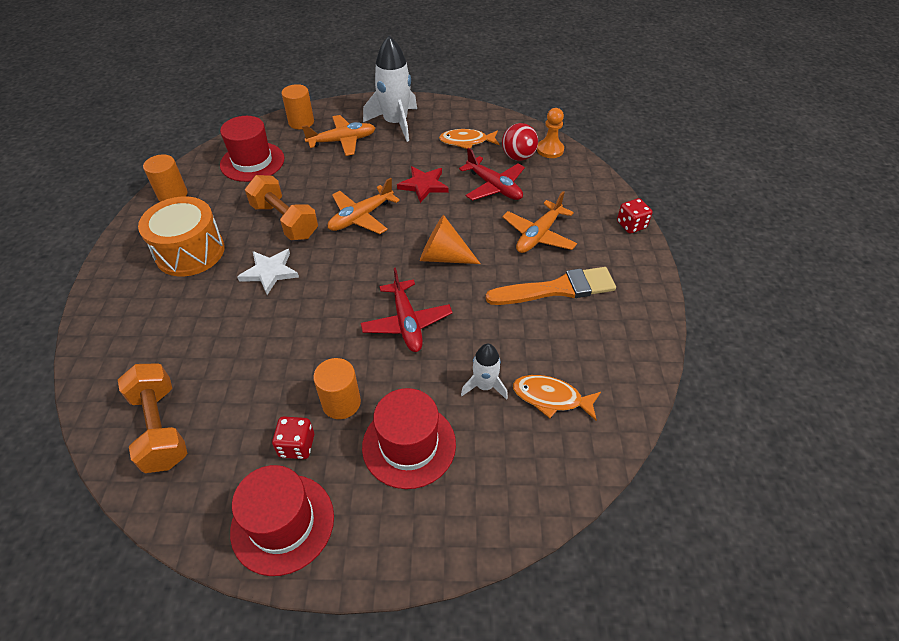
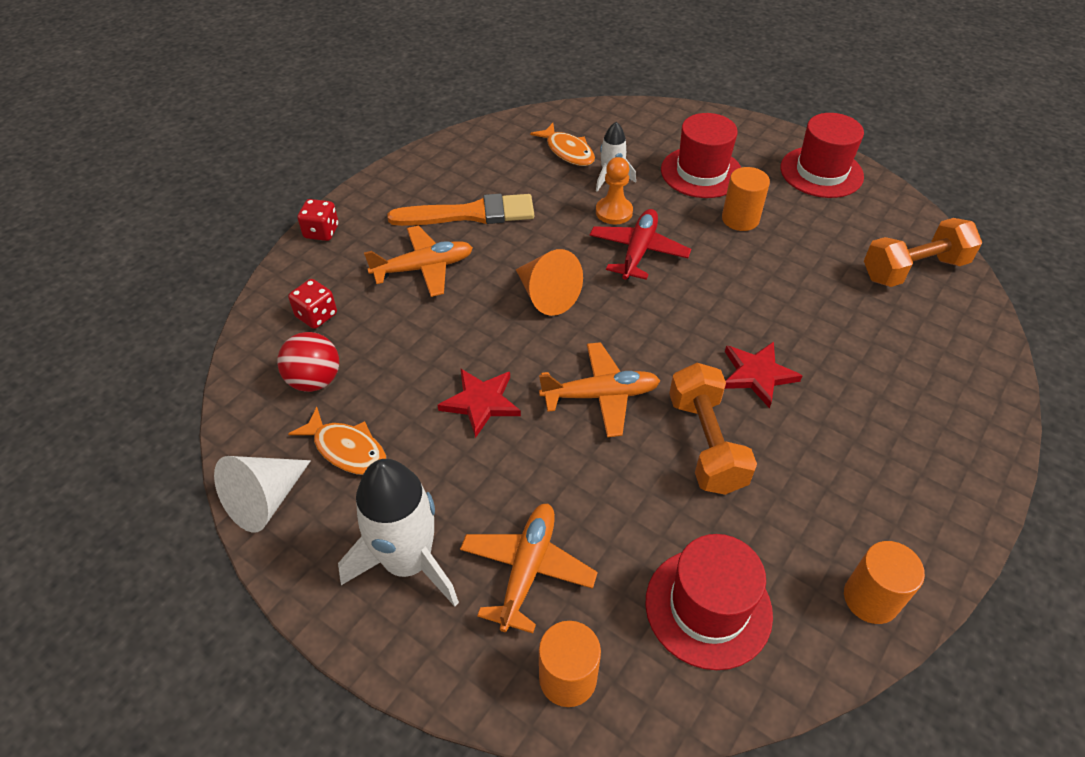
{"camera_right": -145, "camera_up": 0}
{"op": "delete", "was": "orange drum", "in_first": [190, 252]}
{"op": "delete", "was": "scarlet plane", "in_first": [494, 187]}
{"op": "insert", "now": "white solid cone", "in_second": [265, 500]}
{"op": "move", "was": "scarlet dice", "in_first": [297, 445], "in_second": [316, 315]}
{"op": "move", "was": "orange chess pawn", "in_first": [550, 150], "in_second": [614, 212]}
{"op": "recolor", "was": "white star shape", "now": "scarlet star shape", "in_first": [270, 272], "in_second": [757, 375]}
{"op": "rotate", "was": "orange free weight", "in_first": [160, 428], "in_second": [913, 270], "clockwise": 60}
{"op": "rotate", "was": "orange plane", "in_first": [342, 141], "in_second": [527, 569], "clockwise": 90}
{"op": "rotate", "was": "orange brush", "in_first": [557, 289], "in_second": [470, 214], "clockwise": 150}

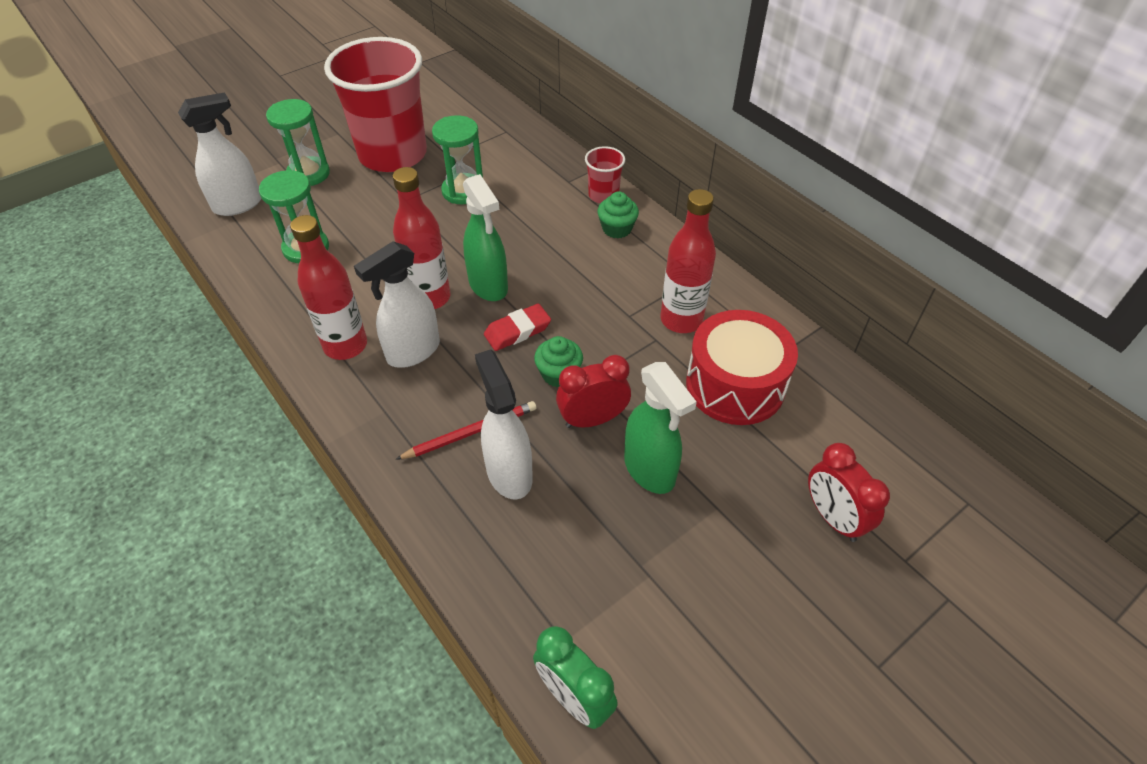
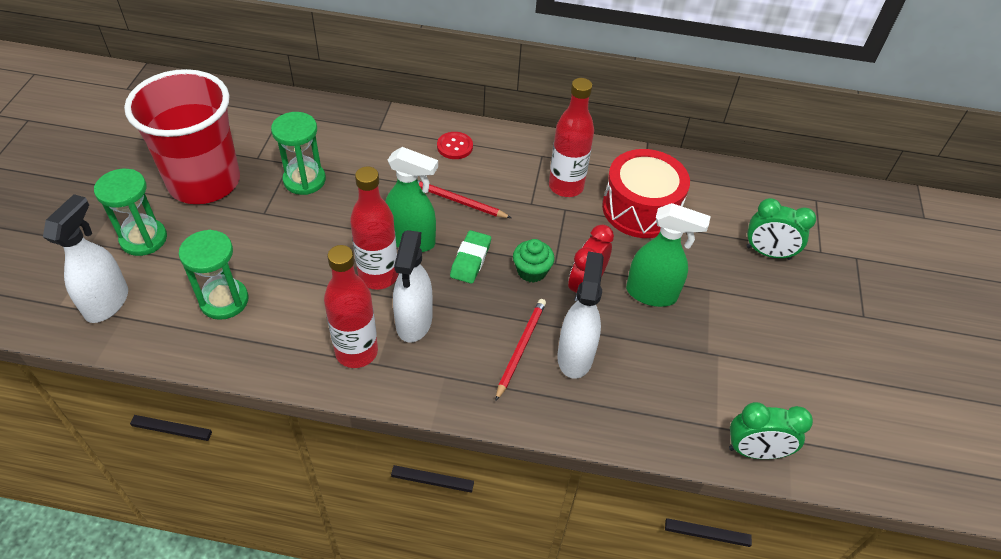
{"camera_right": -45, "camera_up": 0}
{"op": "delete", "was": "scarlet tumbler", "in_first": [603, 195]}
{"op": "insert", "now": "scarlet lead pencil", "in_second": [457, 201]}
{"op": "replace", "was": "green muffin", "now": "scarlet shirt button", "in_first": [617, 229], "in_second": [455, 146]}
{"op": "recolor", "was": "scarlet eraser", "now": "green eraser", "in_first": [517, 331], "in_second": [470, 260]}
{"op": "recolor", "was": "scarlet alarm clock", "now": "green alarm clock", "in_first": [833, 518], "in_second": [768, 253]}
{"op": "rotate", "was": "white spray bottle", "in_first": [509, 473], "in_second": [575, 356], "clockwise": 75}

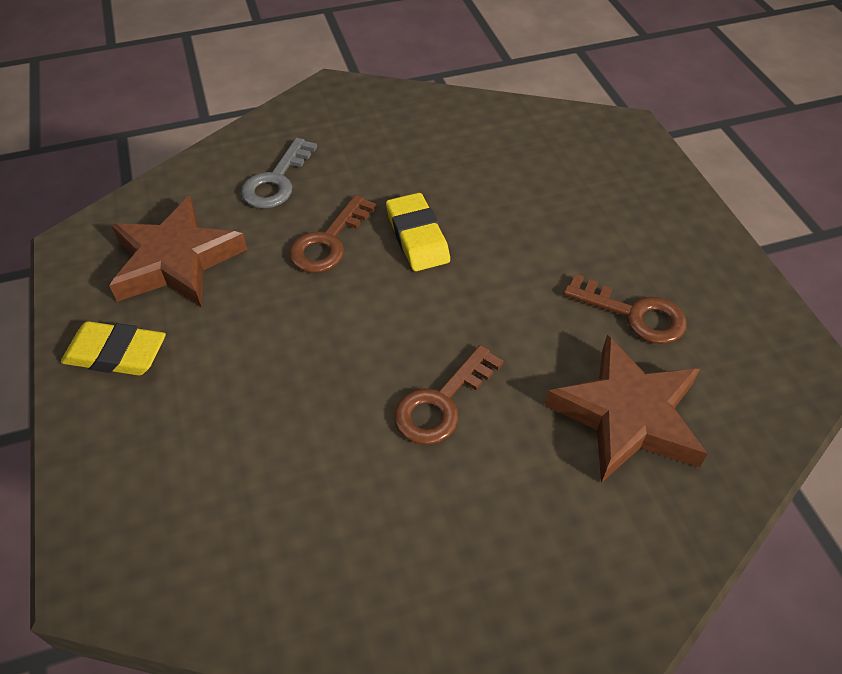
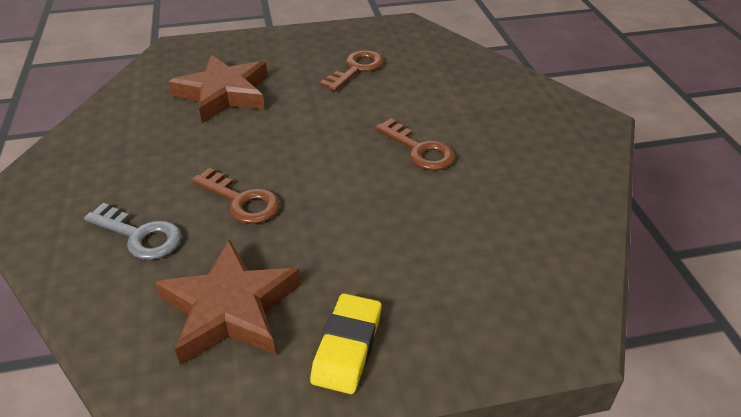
{"camera_right": -85, "camera_up": -10}
{"op": "delete", "was": "golden eraser", "in_first": [417, 237]}
{"op": "move", "was": "brown star shape", "in_first": [627, 415], "in_second": [224, 94]}

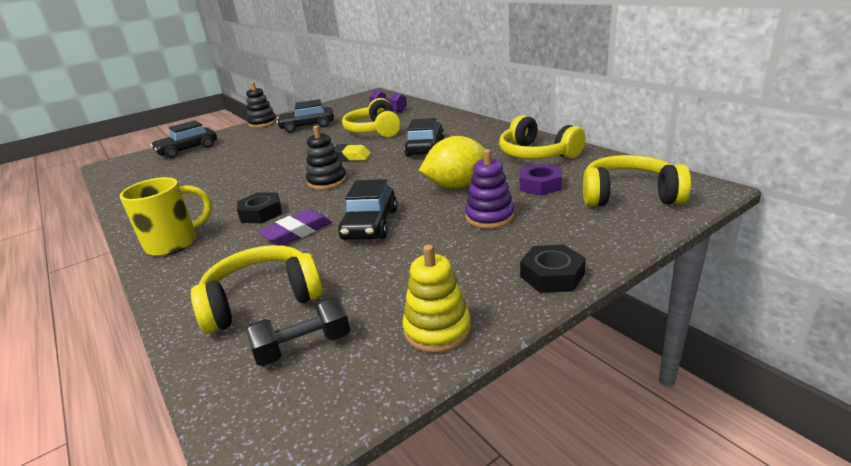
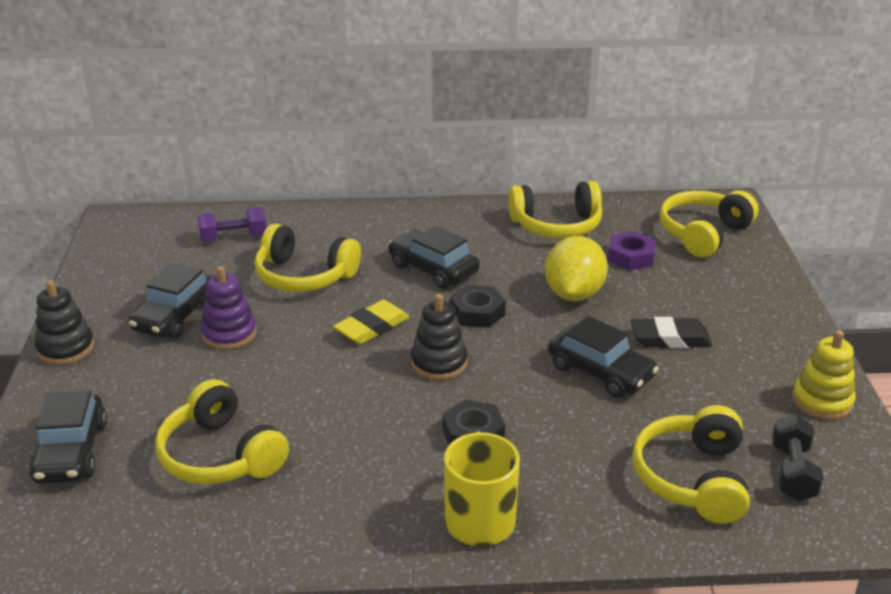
{"camera_right": -60, "camera_up": 5}
{"op": "delete", "was": "violet eraser", "in_first": [297, 232]}
{"op": "insert", "now": "golden headphones", "in_second": [220, 455]}
{"op": "insert", "now": "ebony eraser", "in_second": [670, 338]}
{"op": "move", "was": "violet ring stacker", "in_first": [489, 217], "in_second": [229, 333]}
{"op": "move", "was": "ebony hex nut", "in_first": [552, 275], "in_second": [477, 312]}

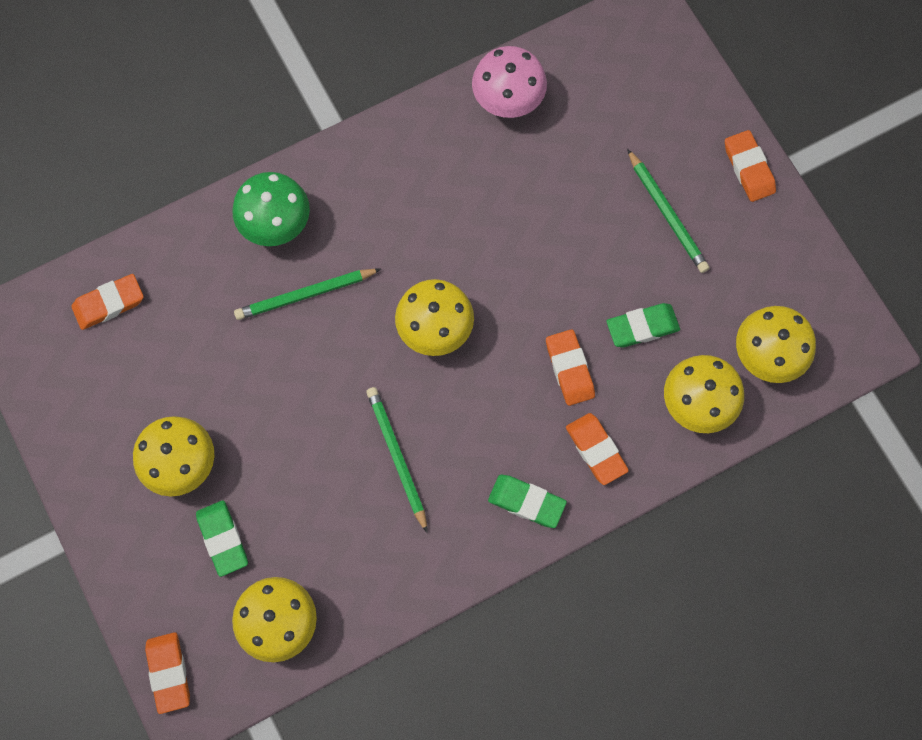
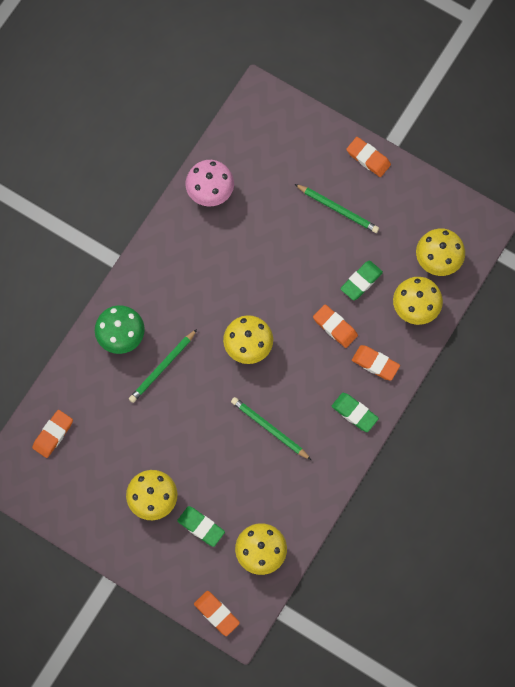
{"camera_right": -30, "camera_up": 0}
{"op": "rotate", "was": "green eraser", "in_first": [526, 502], "in_second": [354, 413], "clockwise": 45}

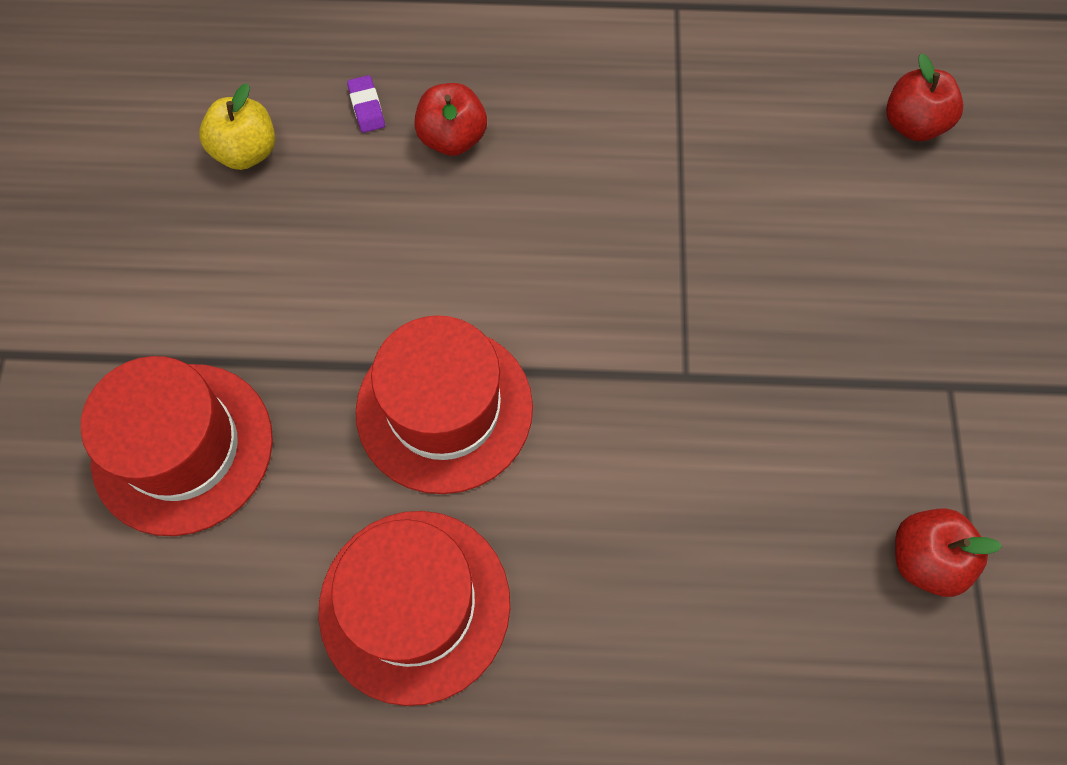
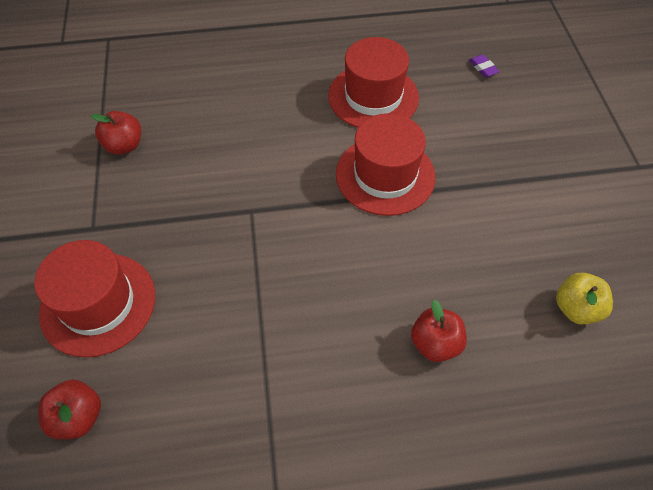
{"camera_right": 170, "camera_up": -10}
{"op": "move", "was": "scarlet hat", "in_first": [183, 448], "in_second": [98, 303]}
{"op": "move", "was": "violet eraser", "in_first": [367, 107], "in_second": [483, 68]}

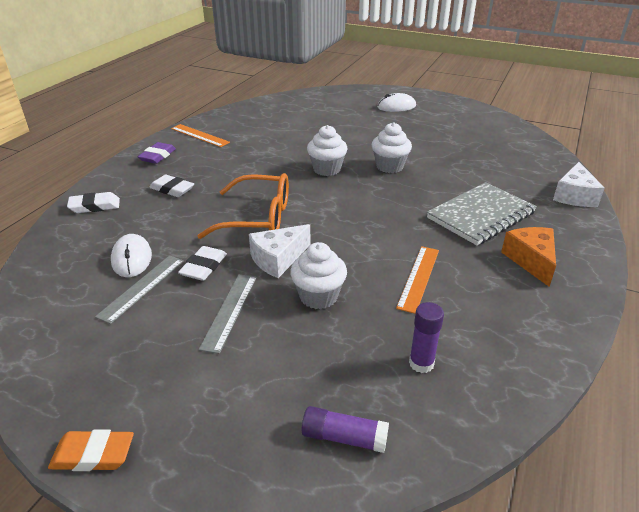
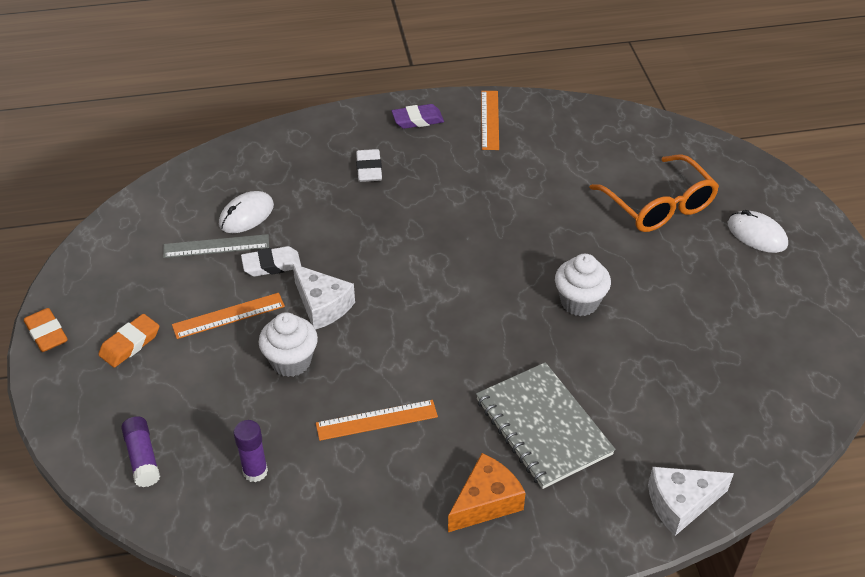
{"camera_right": 55, "camera_up": 10}
{"op": "delete", "was": "white eraser", "in_first": [95, 206]}
{"op": "delete", "was": "white muffin", "in_first": [327, 169]}
{"op": "insert", "now": "orange eraser", "in_second": [130, 344]}
{"op": "move", "was": "orange spectacles", "in_first": [258, 218], "in_second": [659, 206]}
{"op": "recolor", "was": "ash-grey measuring stick", "now": "orange measuring stick", "in_first": [229, 311], "in_second": [228, 315]}
{"op": "rotate", "was": "white cheese wedge", "in_first": [278, 259], "in_second": [322, 306], "clockwise": -150}
{"op": "rotate", "was": "ash-grey notebook", "in_first": [480, 215], "in_second": [543, 427], "clockwise": 45}

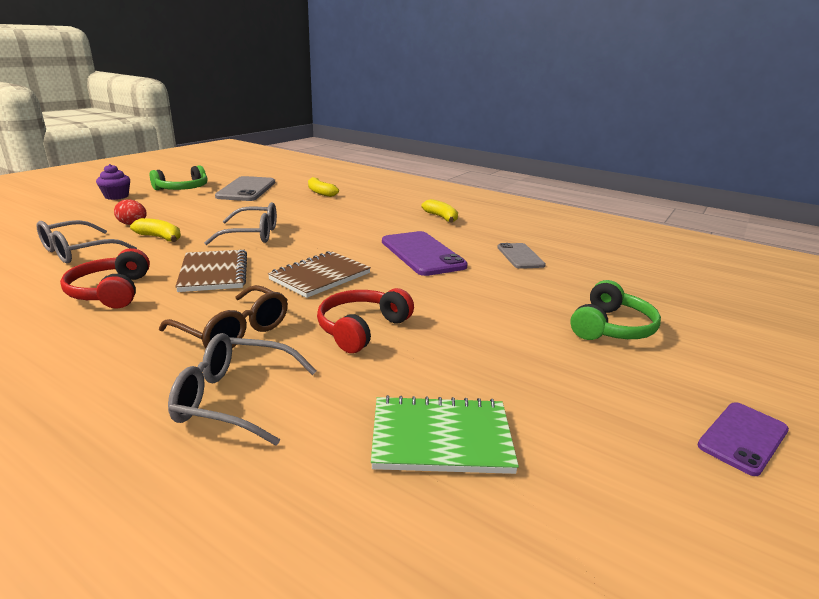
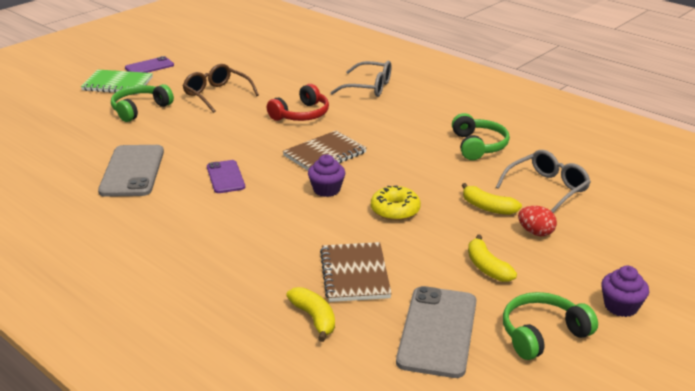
{"camera_right": -170, "camera_up": 5}
{"op": "insert", "now": "violet muffin", "in_second": [326, 190]}
{"op": "move", "was": "brown spectacles", "in_first": [233, 331], "in_second": [217, 95]}
{"op": "move", "was": "brown notebook", "in_first": [214, 273], "in_second": [354, 274]}
{"op": "move", "was": "green notebook", "in_first": [441, 438], "in_second": [117, 84]}
{"op": "move", "was": "golden banana fruit", "in_first": [441, 217], "in_second": [487, 267]}
{"op": "replace", "was": "ash-grey spectacles", "now": "golden glazed donut", "in_first": [252, 234], "in_second": [395, 210]}
{"op": "recolor", "was": "scarlet headphones", "now": "green headphones", "in_first": [111, 292], "in_second": [478, 146]}
{"op": "resize", "was": "violet smartphone", "in_first": [422, 254], "in_second": [225, 177], "ratio": 0.6}
{"op": "resize", "was": "ash-grey smartphone", "in_first": [520, 256], "in_second": [132, 171], "ratio": 1.67}

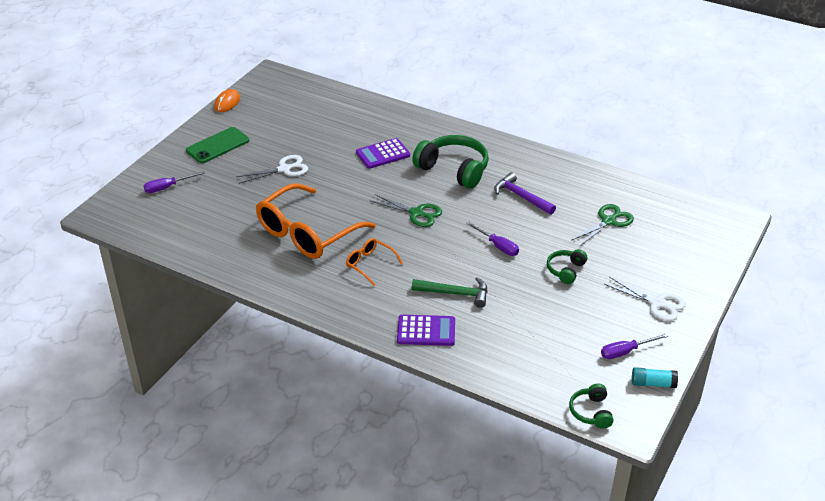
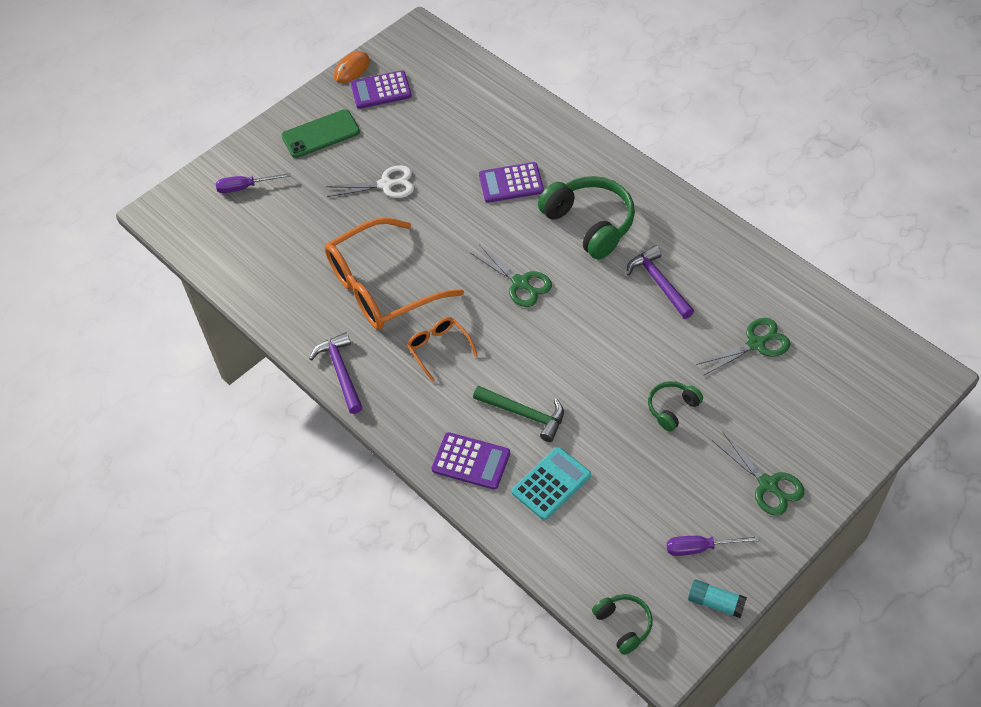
{"camera_right": 20, "camera_up": 15}
{"op": "delete", "was": "violet flat screwdriver", "in_first": [497, 246]}
{"op": "insert", "now": "violet hammer", "in_second": [341, 372]}
{"op": "insert", "now": "violet pocket calculator", "in_second": [381, 90]}
{"op": "insert", "now": "aqua pocket calculator", "in_second": [551, 484]}
{"op": "recolor", "was": "white shears", "now": "green shears", "in_first": [656, 303], "in_second": [768, 484]}
{"op": "rotate", "was": "green headphones", "in_first": [591, 412], "in_second": [623, 625], "clockwise": 135}

